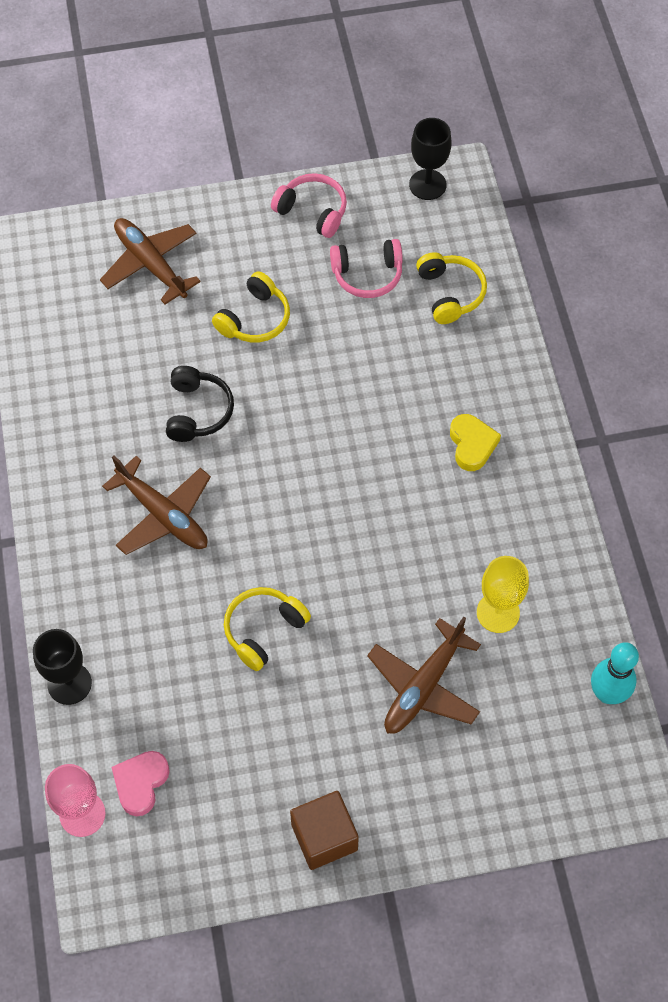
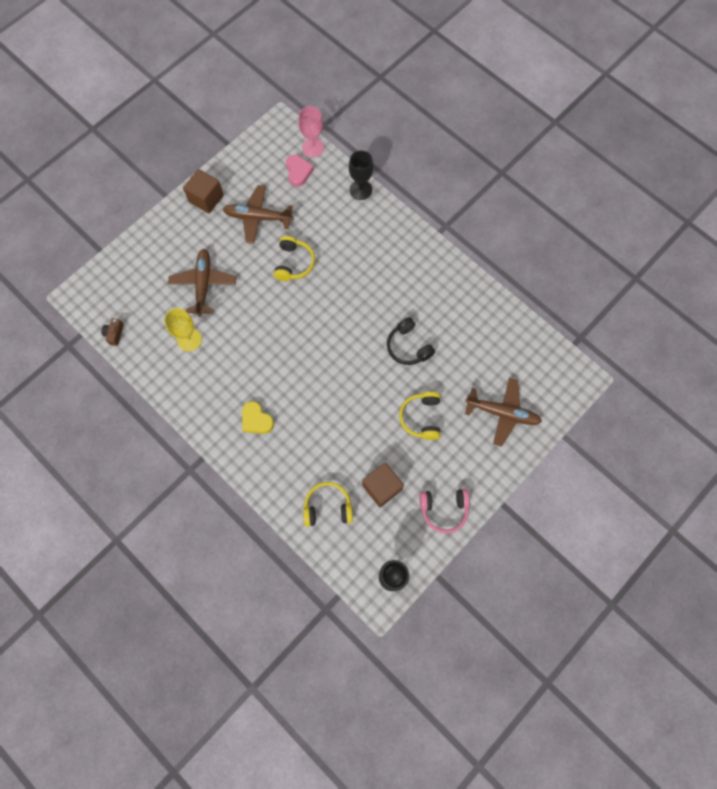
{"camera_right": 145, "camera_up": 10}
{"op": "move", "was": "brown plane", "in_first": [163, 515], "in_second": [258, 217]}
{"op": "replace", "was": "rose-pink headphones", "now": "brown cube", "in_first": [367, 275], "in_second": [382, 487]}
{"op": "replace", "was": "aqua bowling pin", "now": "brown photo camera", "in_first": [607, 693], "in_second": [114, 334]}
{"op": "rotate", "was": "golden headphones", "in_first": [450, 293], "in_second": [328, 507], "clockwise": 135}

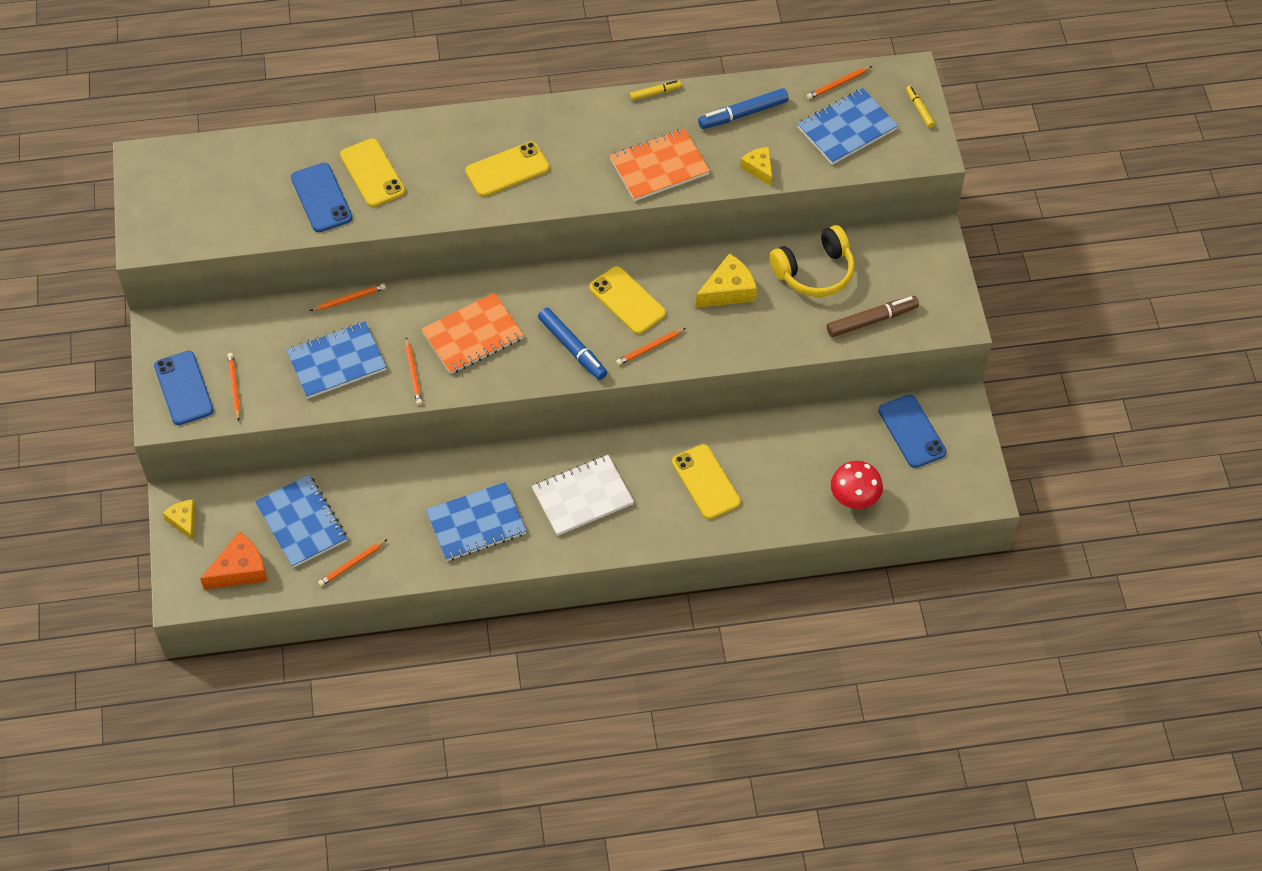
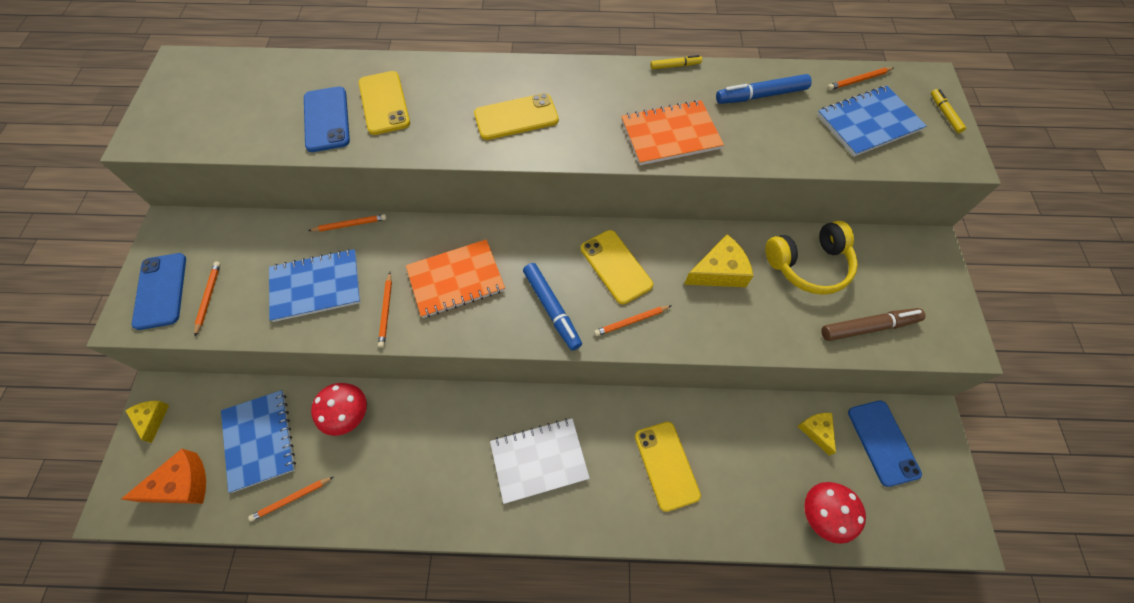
{"camera_right": 10, "camera_up": 5}
{"op": "delete", "was": "royal blue notebook", "in_first": [476, 523]}
{"op": "insert", "now": "scarlet toadstool", "in_second": [349, 415]}
{"op": "move", "was": "golden cheese wedge", "in_first": [759, 169], "in_second": [816, 431]}

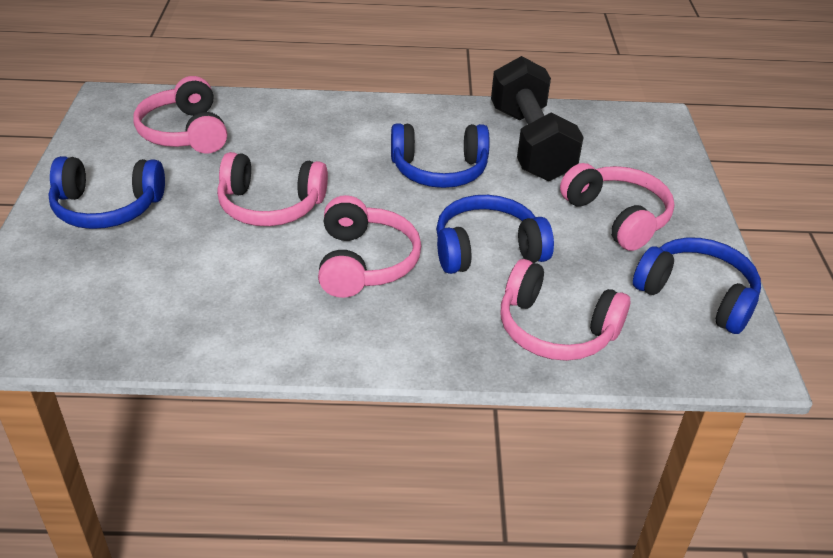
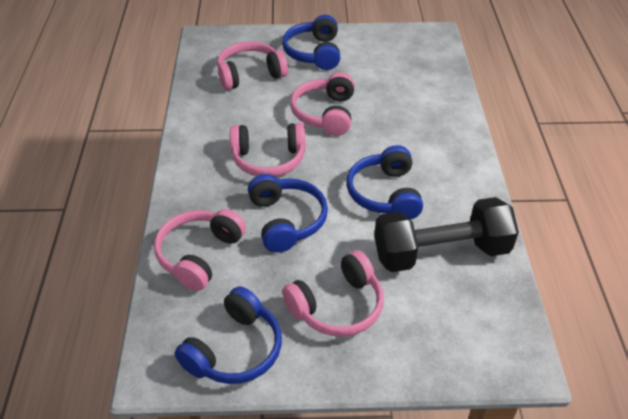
{"camera_right": 90, "camera_up": 5}
{"op": "move", "was": "rose-pink headphones", "in_first": [185, 132], "in_second": [250, 74]}

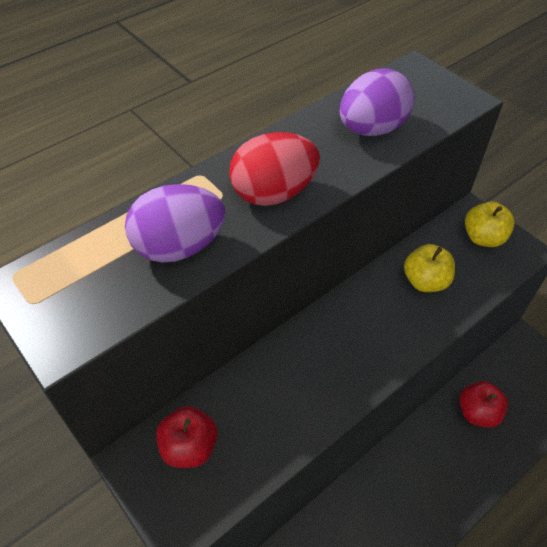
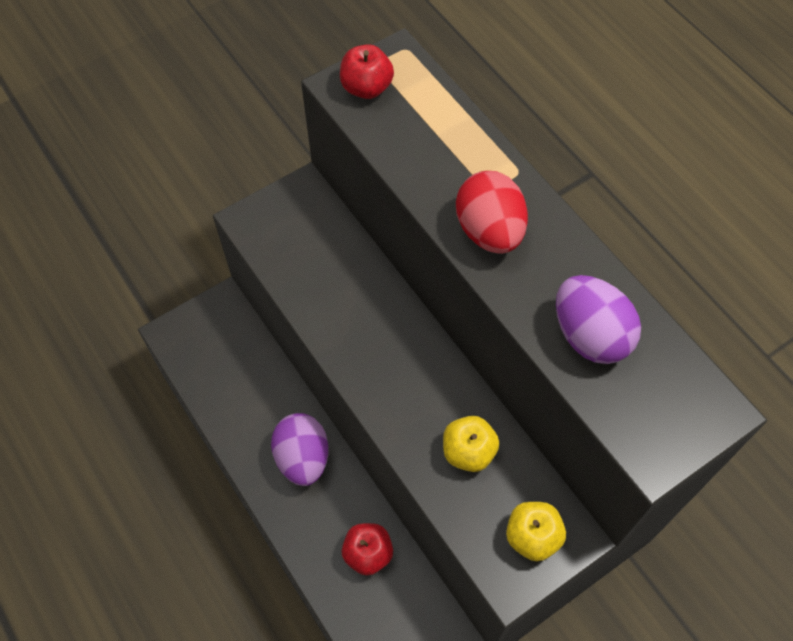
{"camera_right": 95, "camera_up": 10}
{"op": "move", "was": "violet egg", "in_first": [179, 247], "in_second": [303, 458]}
{"op": "move", "was": "scarlet apple fruit", "in_first": [189, 447], "in_second": [366, 88]}

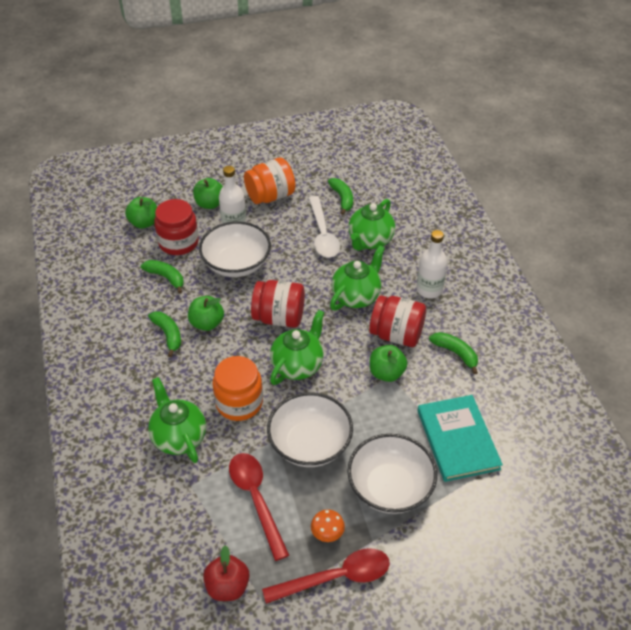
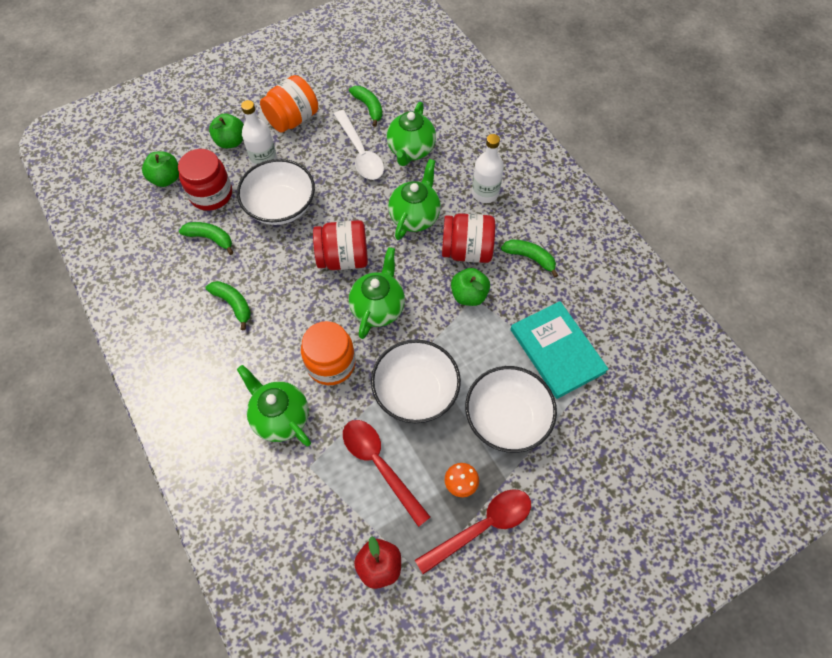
{"camera_right": -15, "camera_up": 15}
{"op": "delete", "was": "green apple fruit", "in_first": [207, 323]}

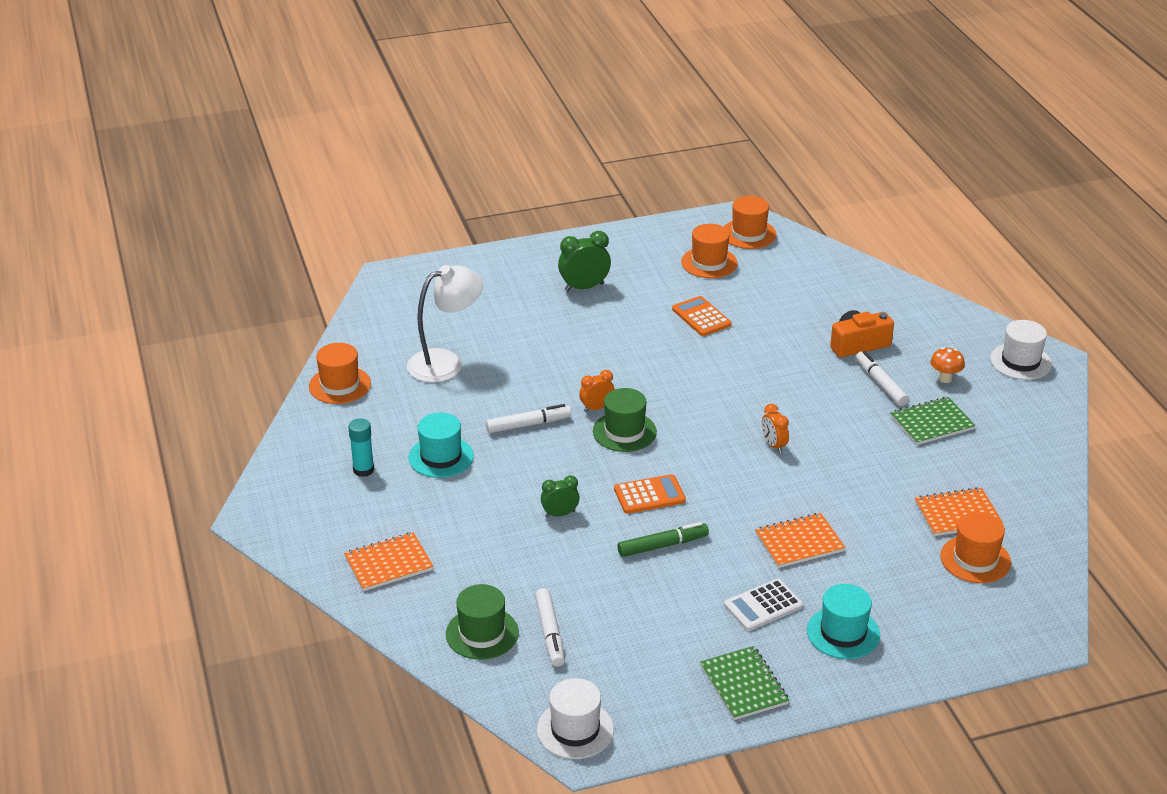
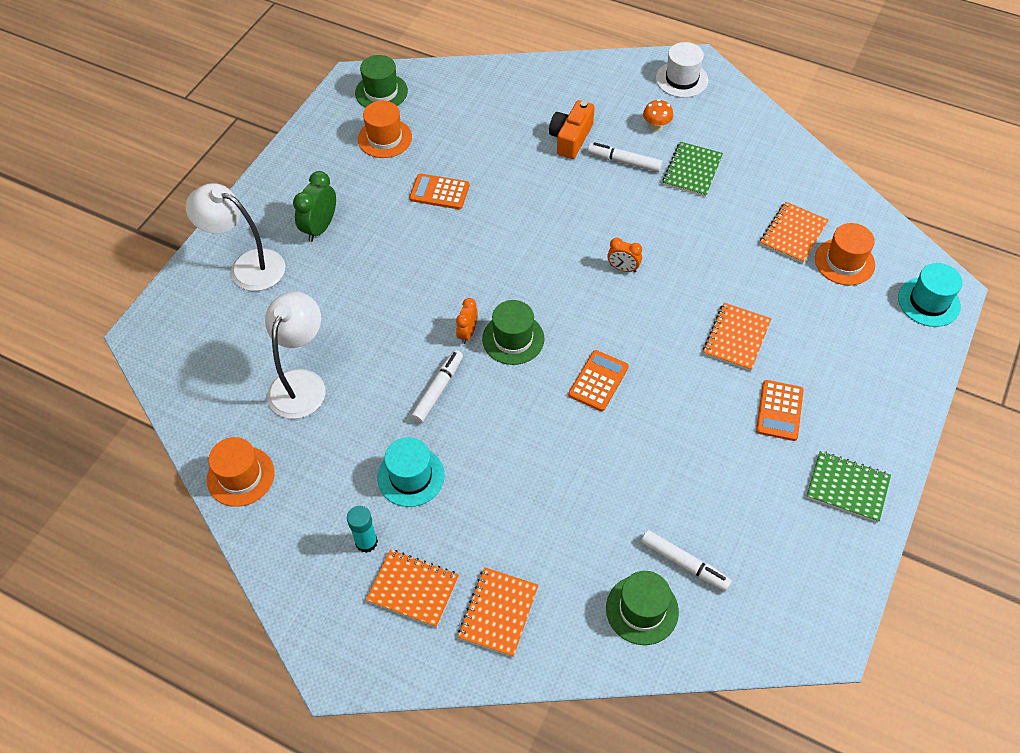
{"camera_right": -45, "camera_up": 20}
{"op": "delete", "was": "white hat", "in_first": [575, 729]}
{"op": "delete", "was": "green alarm clock", "in_first": [560, 514]}
{"op": "delete", "was": "green marker pen", "in_first": [662, 545]}
{"op": "insert", "now": "white lamp", "in_second": [247, 266]}
{"op": "insert", "now": "orange notebook", "in_second": [413, 589]}
{"op": "move", "was": "aqua hat", "in_first": [843, 633], "in_second": [928, 302]}
{"op": "recolor", "was": "orange hat", "now": "green hat", "in_first": [748, 234], "in_second": [381, 92]}
{"op": "recolor", "was": "white pocket calculator", "now": "orange pocket calculator", "in_first": [763, 606], "in_second": [779, 410]}

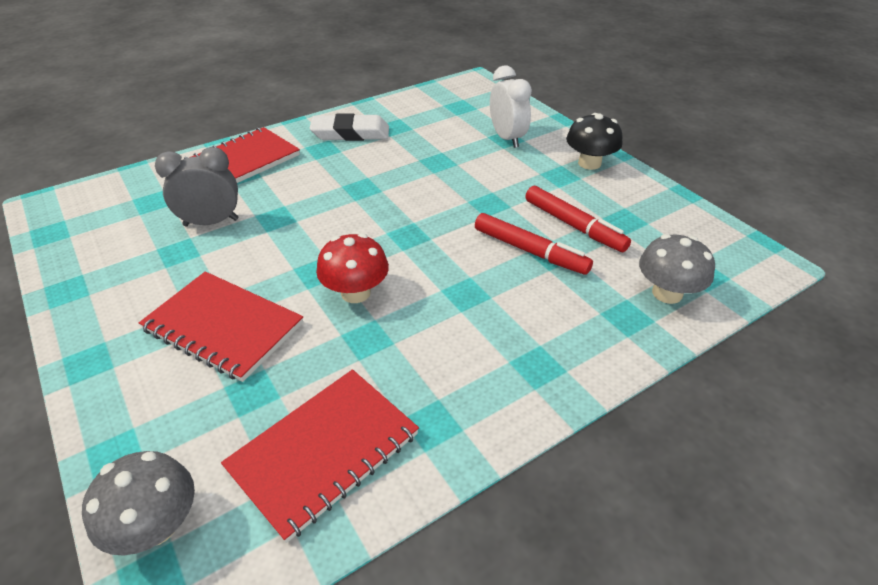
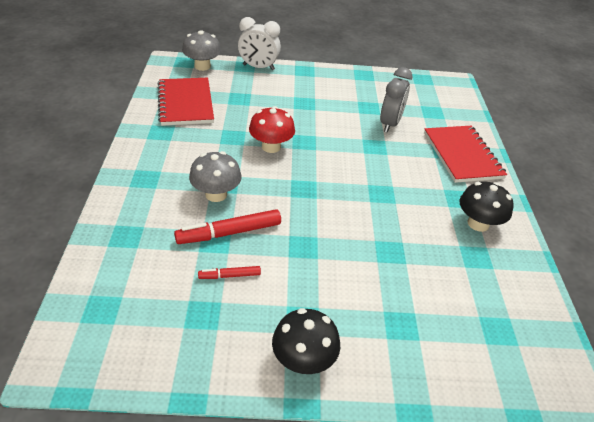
{"camera_right": 120, "camera_up": 0}
{"op": "delete", "was": "scarlet notebook", "in_first": [223, 327]}
{"op": "move", "was": "white alarm clock", "in_first": [507, 138], "in_second": [258, 67]}
{"op": "move", "was": "ash-grey toadstool", "in_first": [667, 293], "in_second": [216, 194]}
{"op": "replace", "was": "white eraser", "now": "ebony toadstool", "in_first": [350, 133], "in_second": [478, 223]}
{"op": "resize", "was": "scarlet marker pen", "in_first": [574, 226], "in_second": [229, 276], "ratio": 0.54}

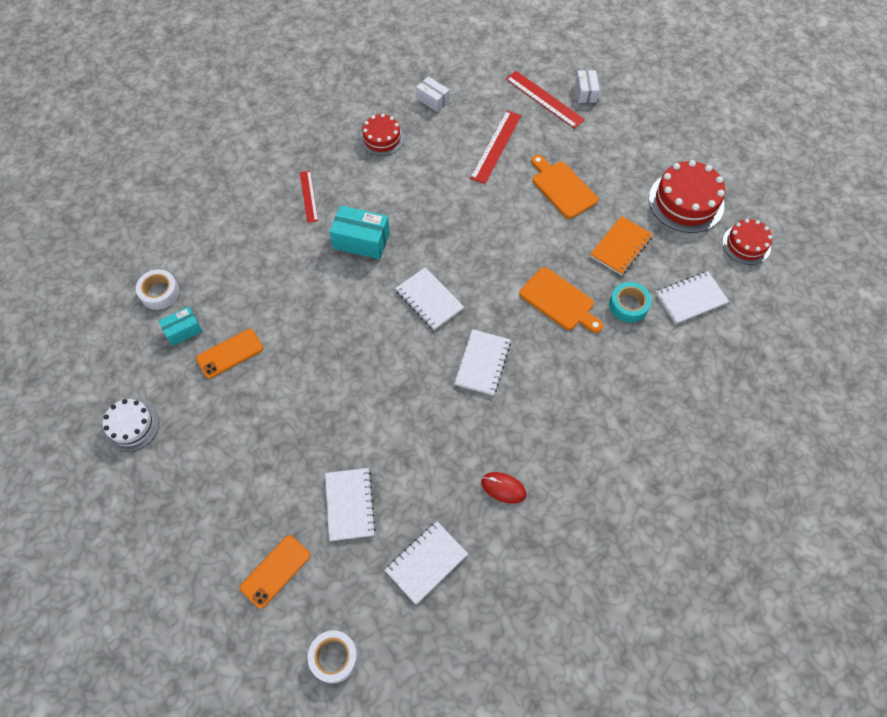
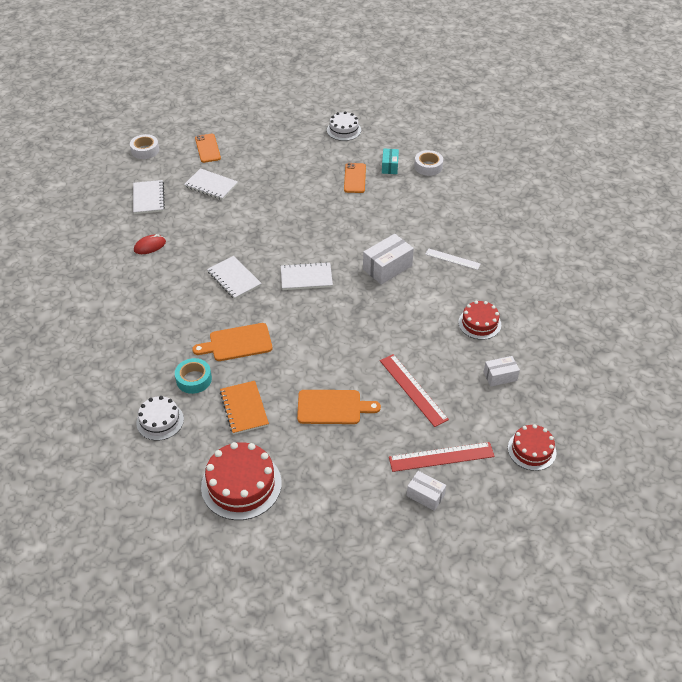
{"camera_right": 125, "camera_up": -15}
{"op": "move", "was": "scarlet layer cake", "in_first": [746, 244], "in_second": [531, 450]}
{"op": "replace", "was": "white notebook", "now": "white layer cake", "in_first": [690, 298], "in_second": [160, 421]}
{"op": "recolor", "was": "scarlet measuring stick", "now": "white measuring stick", "in_first": [308, 196], "in_second": [452, 259]}
{"op": "recolor", "was": "aqua box", "now": "white box", "in_first": [361, 241], "in_second": [387, 267]}

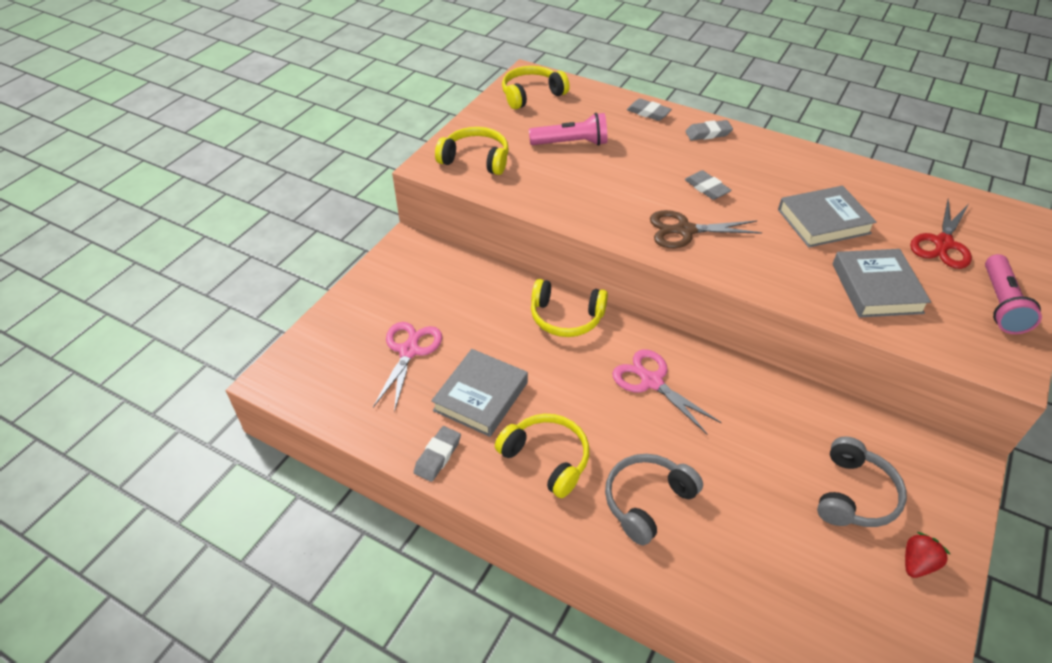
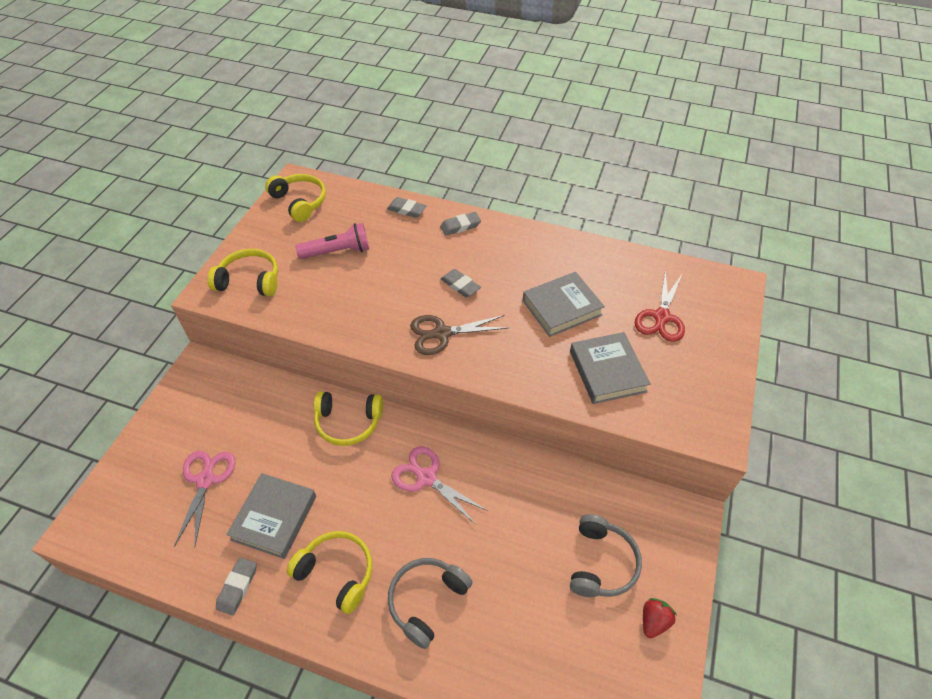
{"camera_right": -10, "camera_up": 5}
{"op": "delete", "was": "rose-pink torch", "in_first": [1001, 304]}
{"op": "rotate", "was": "golden headphones", "in_first": [531, 95], "in_second": [299, 202], "clockwise": 90}

